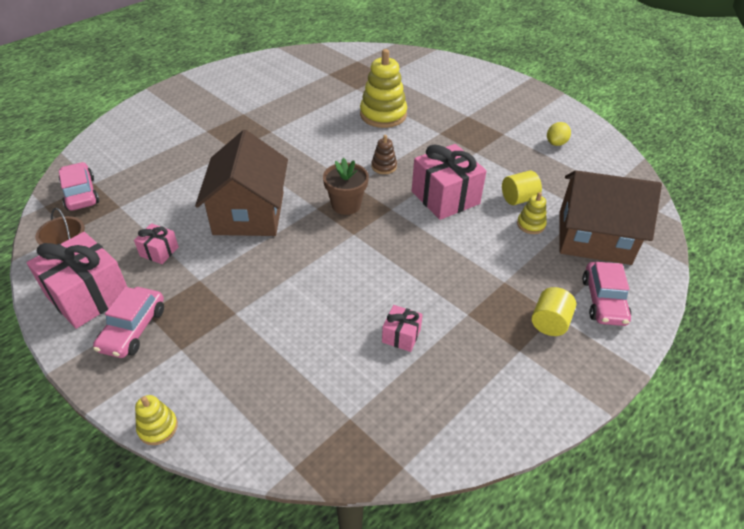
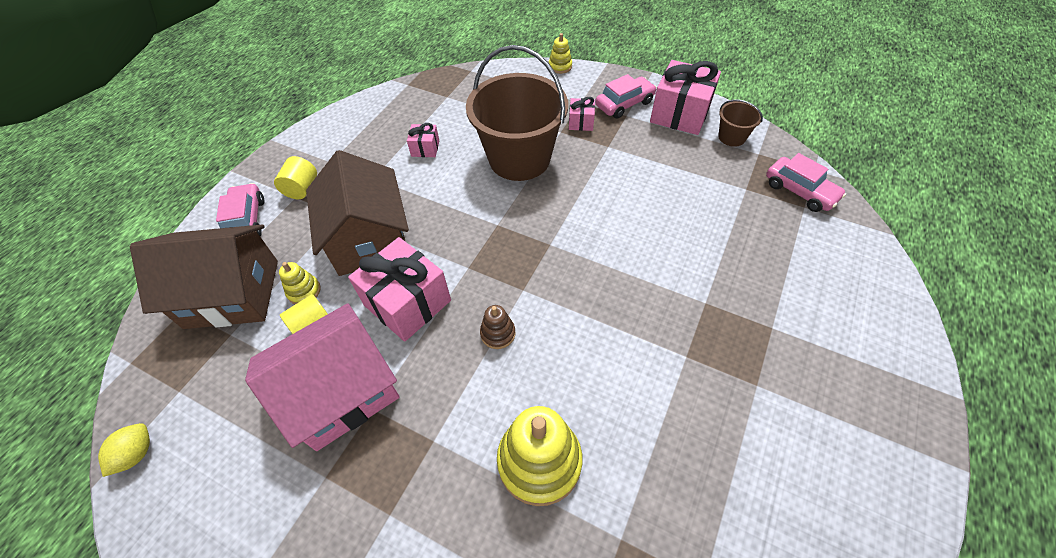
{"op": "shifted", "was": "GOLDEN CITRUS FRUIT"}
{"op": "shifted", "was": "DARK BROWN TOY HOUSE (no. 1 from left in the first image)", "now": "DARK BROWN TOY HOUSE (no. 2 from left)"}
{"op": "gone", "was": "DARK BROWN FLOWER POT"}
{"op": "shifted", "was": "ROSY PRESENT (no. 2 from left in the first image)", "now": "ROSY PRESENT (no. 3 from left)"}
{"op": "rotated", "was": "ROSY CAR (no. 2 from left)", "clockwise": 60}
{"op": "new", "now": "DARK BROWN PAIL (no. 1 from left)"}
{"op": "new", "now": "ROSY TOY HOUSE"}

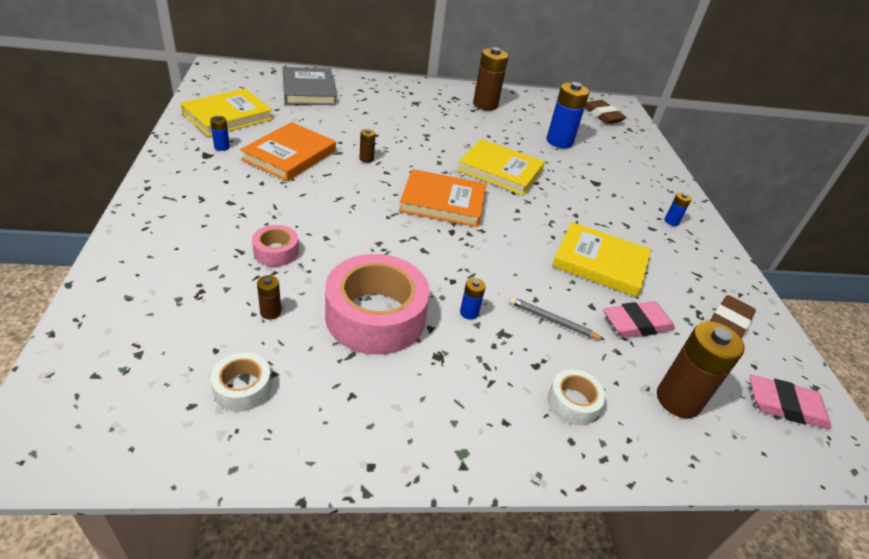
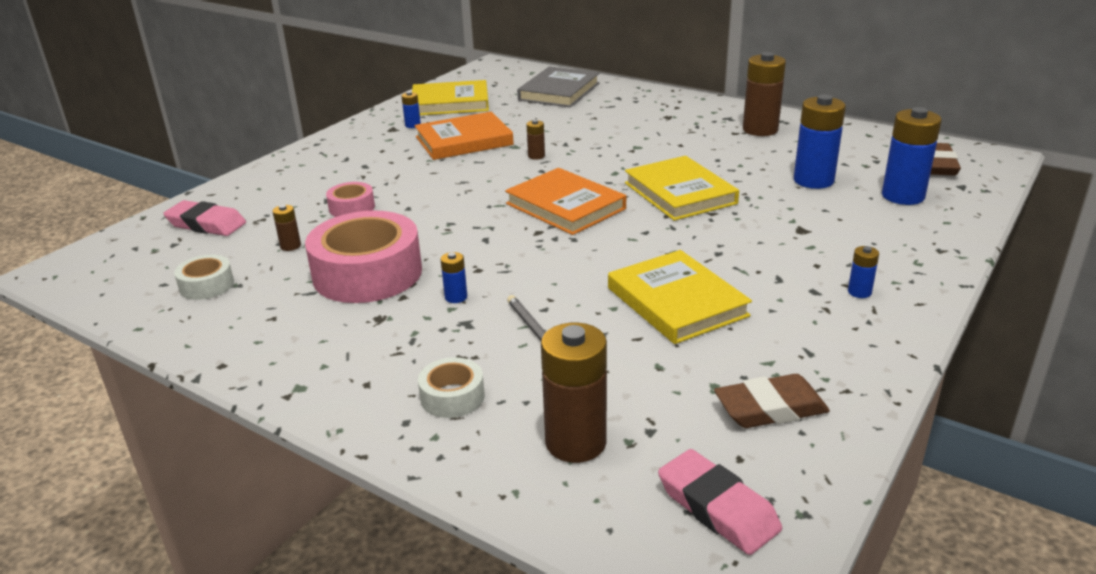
{"op": "shifted", "was": "ROSY ERASER (no. 1 from left)"}
{"op": "new", "now": "ROYAL BLUE AA BATTERY (no. 5 from left)"}

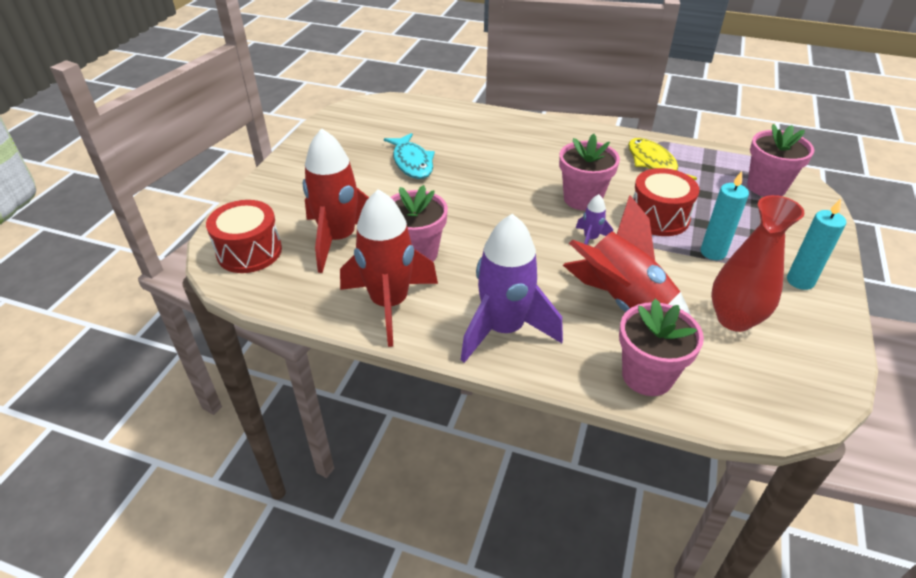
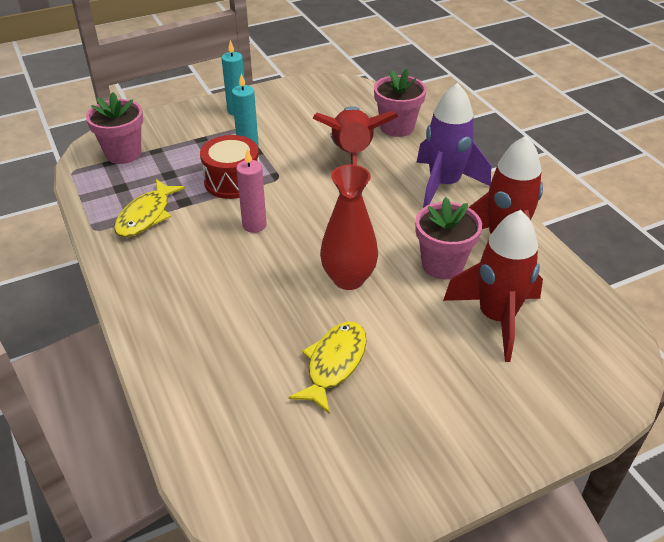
{"op": "repainted", "was": "AQUA FISH", "now": "GOLDEN FISH (no. 2 from left)"}
{"op": "swapped", "was": "ROSY FLOWER POT (no. 2 from left)", "now": "ROSY WAX CANDLE"}
{"op": "gone", "was": "ROYAL PURPLE ROCKET (no. 2 from left)"}
{"op": "shifted", "was": "RED FLOWER VASE"}
{"op": "gone", "was": "RED SNARE DRUM (no. 1 from left)"}

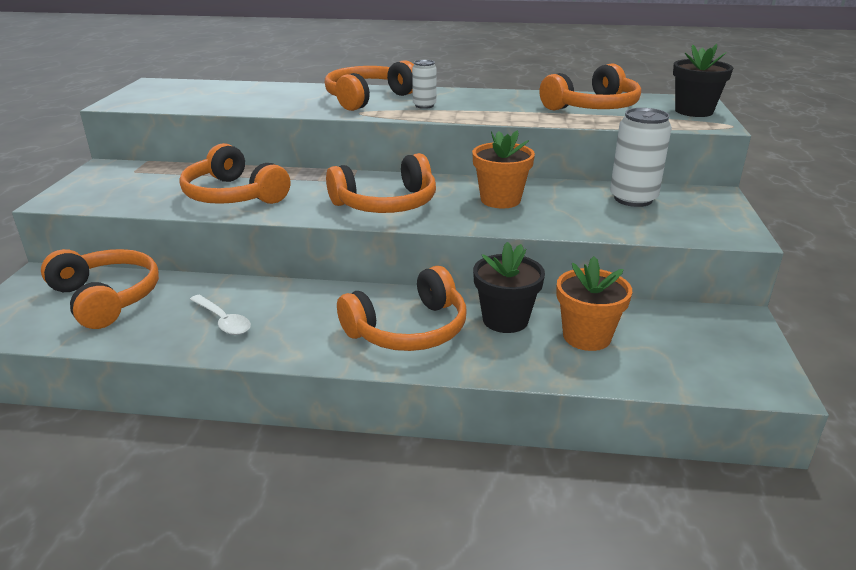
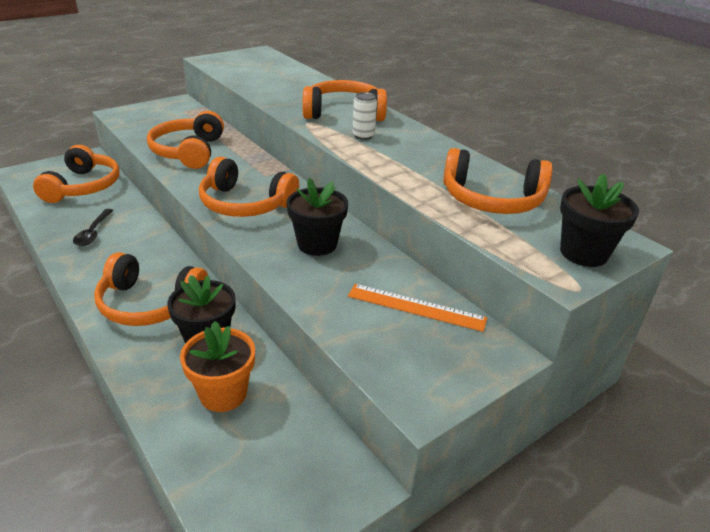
{"op": "swapped", "was": "WHITE SODA CAN (no. 2 from left)", "now": "BRIGHT ORANGE RULER"}
{"op": "repainted", "was": "BRIGHT ORANGE FLOWER POT (no. 1 from left)", "now": "EBONY FLOWER POT (no. 2 from left)"}
{"op": "repainted", "was": "WHITE TABLESPOON", "now": "EBONY TABLESPOON"}

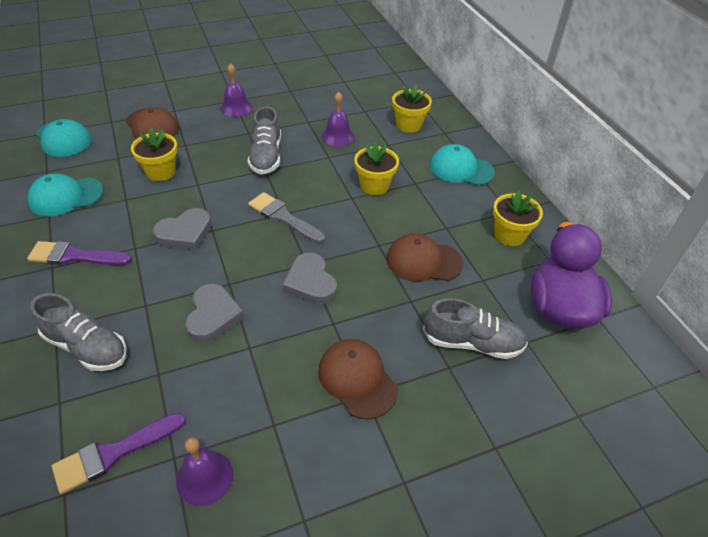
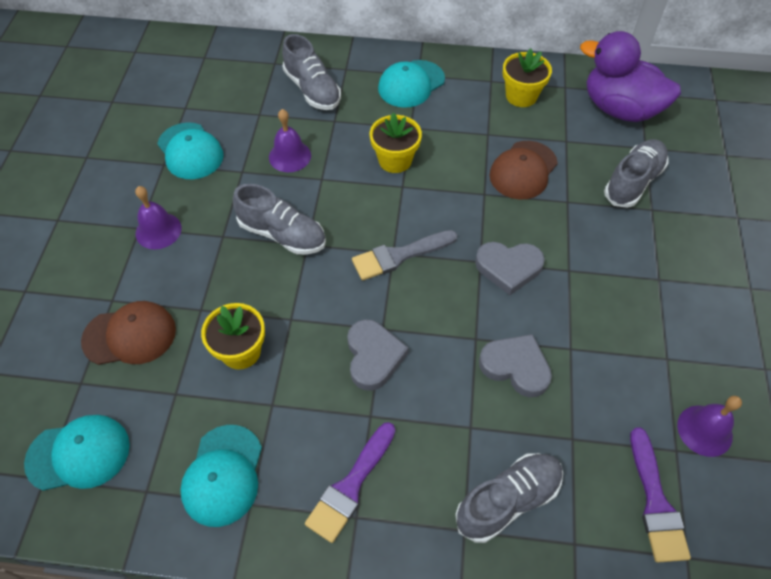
{"op": "swapped", "was": "GOLDEN FLOWER POT (no. 3 from left)", "now": "ASH-GREY SHOE (no. 2 from left)"}
{"op": "gone", "was": "DARK BROWN CAP (no. 2 from left)"}
{"op": "new", "now": "AQUA CAP (no. 2 from left)"}

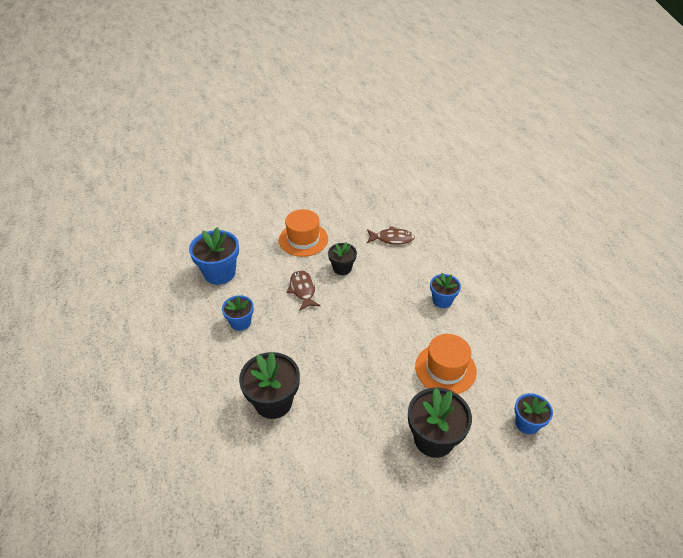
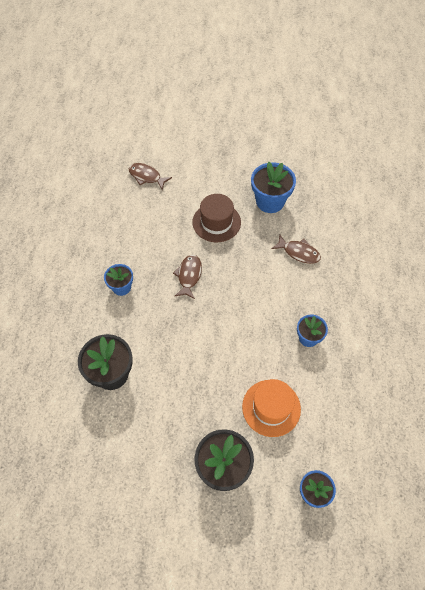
{"op": "repainted", "was": "BRIGHT ORANGE TALL HAT (no. 1 from left)", "now": "DARK BROWN TALL HAT"}
{"op": "shifted", "was": "ROYAL BLUE FLOWER POT (no. 1 from left in the first image)", "now": "ROYAL BLUE FLOWER POT (no. 2 from left)"}
{"op": "gone", "was": "EBONY FLOWER POT (no. 2 from left)"}
{"op": "new", "now": "DARK BROWN FISH (no. 1 from left)"}

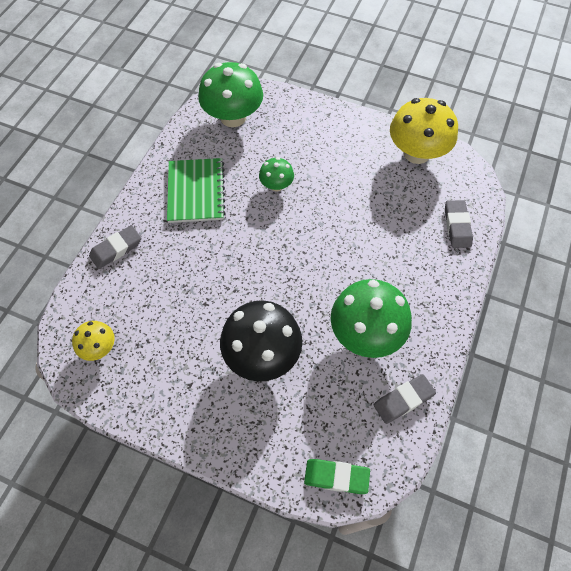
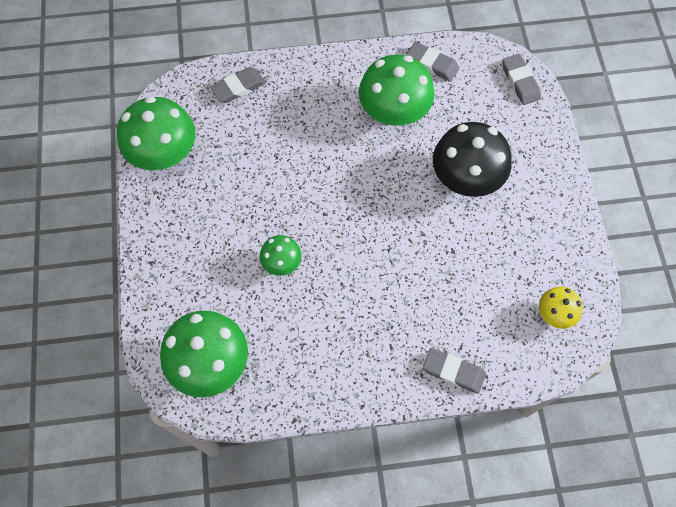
{"op": "repainted", "was": "GOLDEN TOADSTOOL (no. 2 from left)", "now": "LEAF-GREEN TOADSTOOL (no. 1 from left)"}
{"op": "gone", "was": "LEAF-GREEN NOTEPAD"}
{"op": "repainted", "was": "LEAF-GREEN ERASER", "now": "ASH-GREY ERASER (no. 4 from left)"}

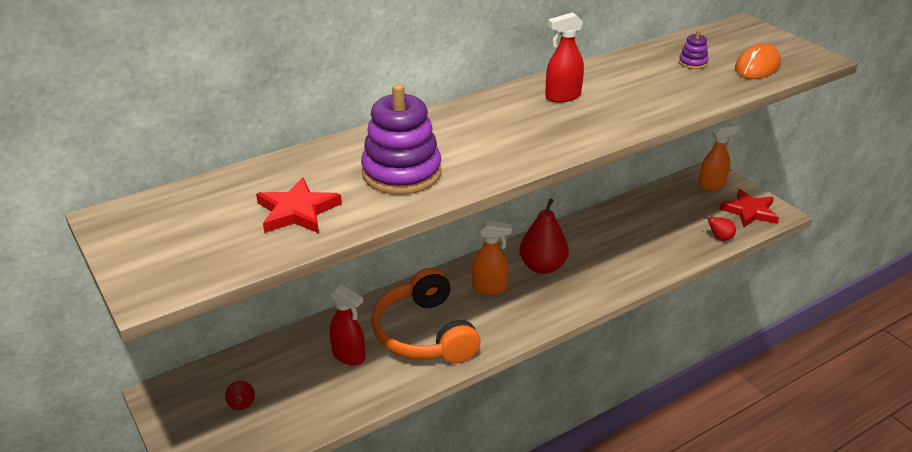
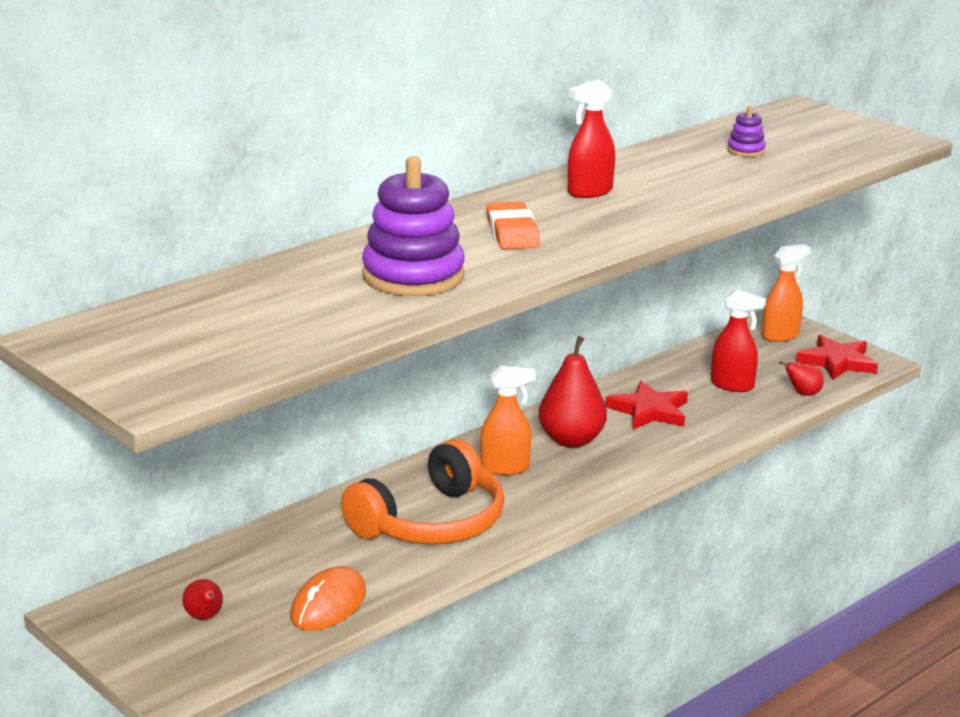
{"op": "shifted", "was": "BRIGHT ORANGE COMPUTER MOUSE"}
{"op": "shifted", "was": "RED FIVE-POINTED STAR (no. 1 from left)"}
{"op": "rotated", "was": "BRIGHT ORANGE OVER-EAR HEADPHONES", "clockwise": -105}
{"op": "shifted", "was": "RED SPRAYER (no. 1 from left in the first image)", "now": "RED SPRAYER (no. 2 from left)"}
{"op": "new", "now": "BRIGHT ORANGE ERASER"}

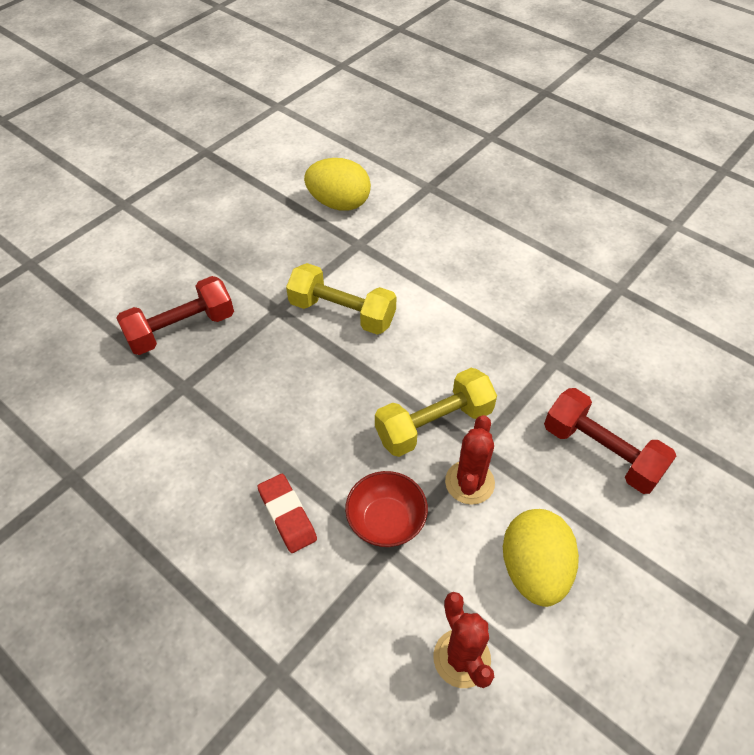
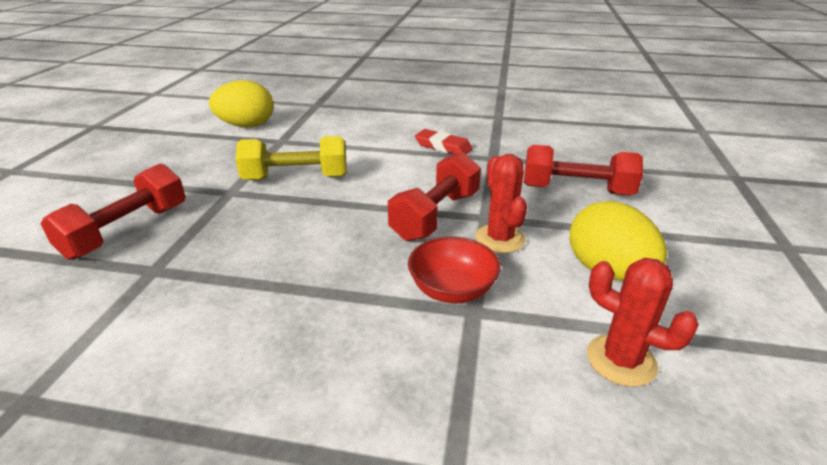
{"op": "repainted", "was": "GOLDEN DUMBBELL (no. 2 from left)", "now": "RED DUMBBELL (no. 2 from left)"}
{"op": "shifted", "was": "RED ERASER"}

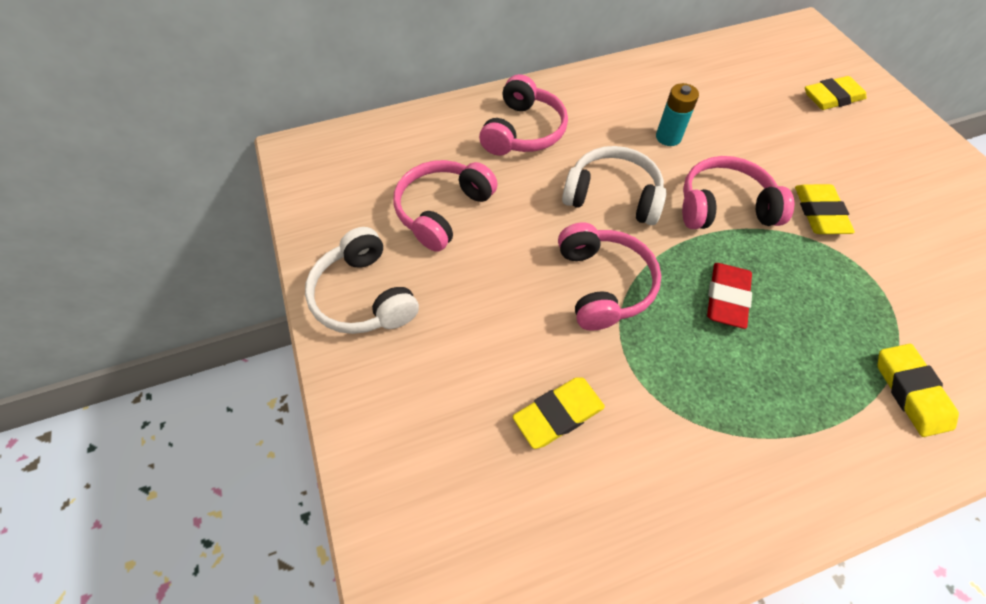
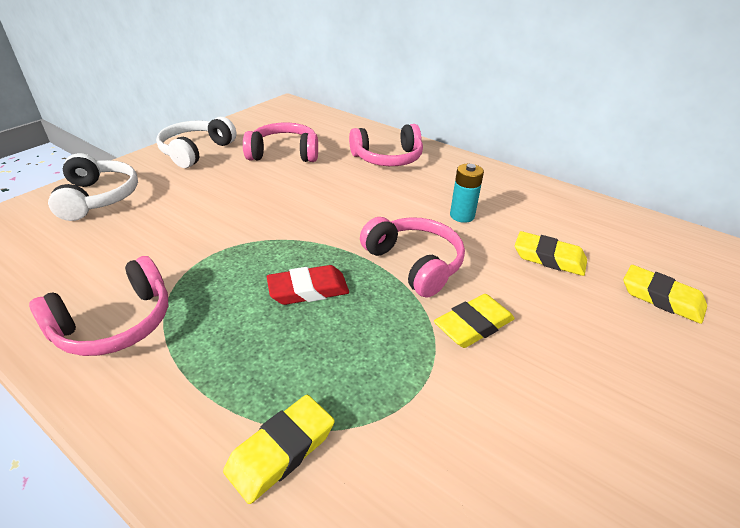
{"op": "shifted", "was": "WHITE OVER-EAR HEADPHONES (no. 2 from left in the first image)", "now": "WHITE OVER-EAR HEADPHONES (no. 1 from left)"}
{"op": "shifted", "was": "ROSY OVER-EAR HEADPHONES (no. 3 from left in the first image)", "now": "ROSY OVER-EAR HEADPHONES (no. 1 from left)"}
{"op": "shifted", "was": "GOLDEN ERASER (no. 1 from left in the first image)", "now": "GOLDEN ERASER (no. 3 from left)"}

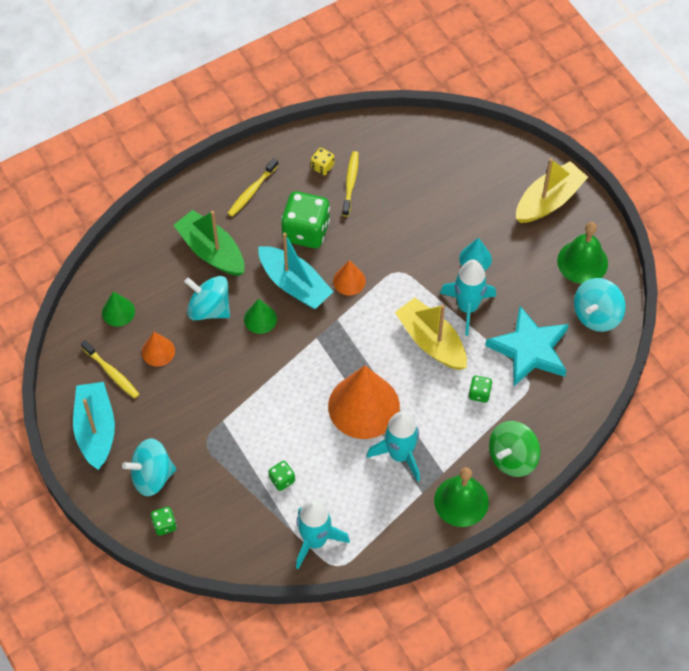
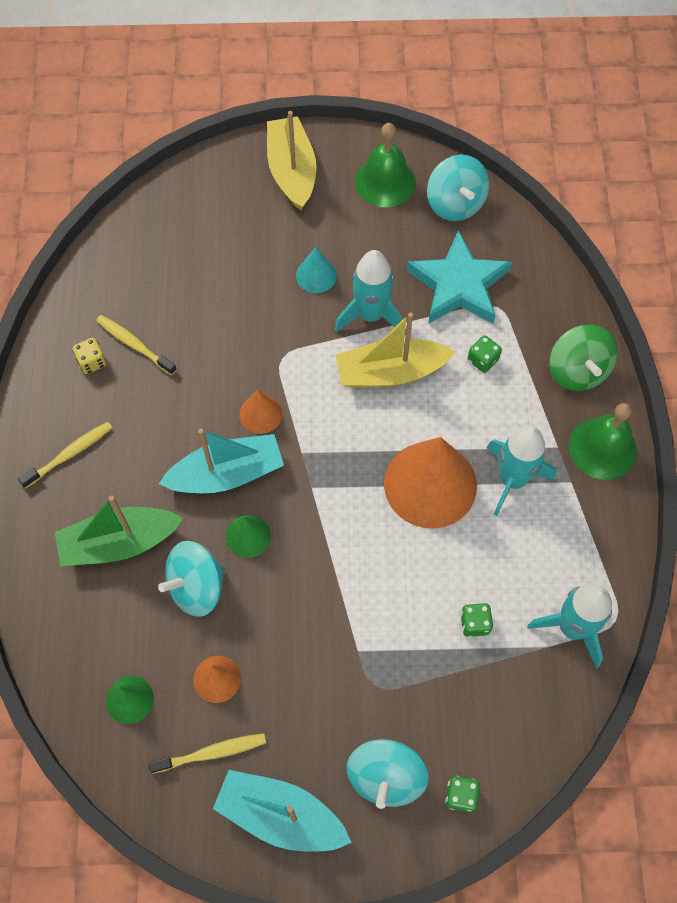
{"op": "rotated", "was": "GOLDEN TOOTH BRUSH (no. 2 from left in the first image)", "clockwise": -105}
{"op": "gone", "was": "LEAF-GREEN DICE (no. 3 from left)"}

